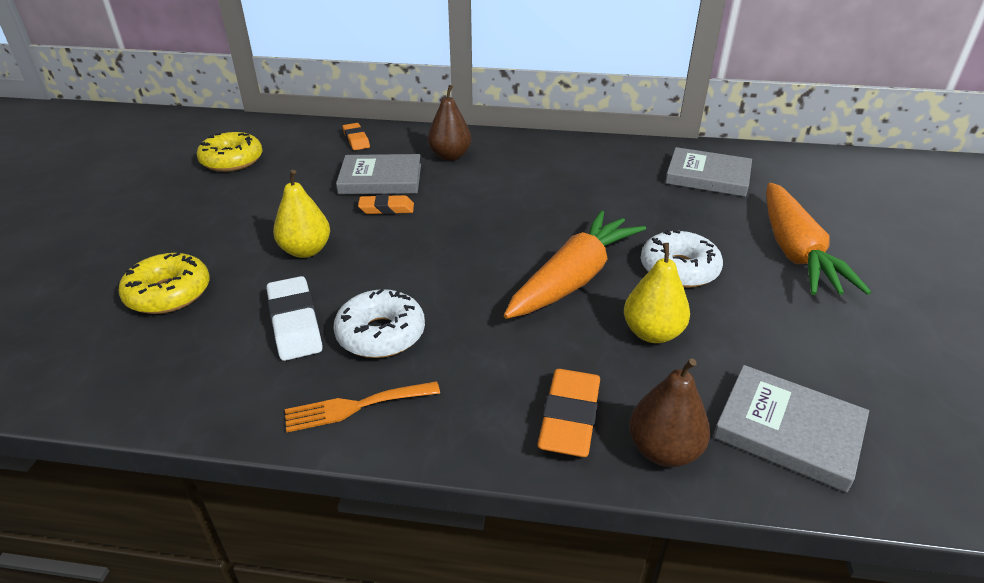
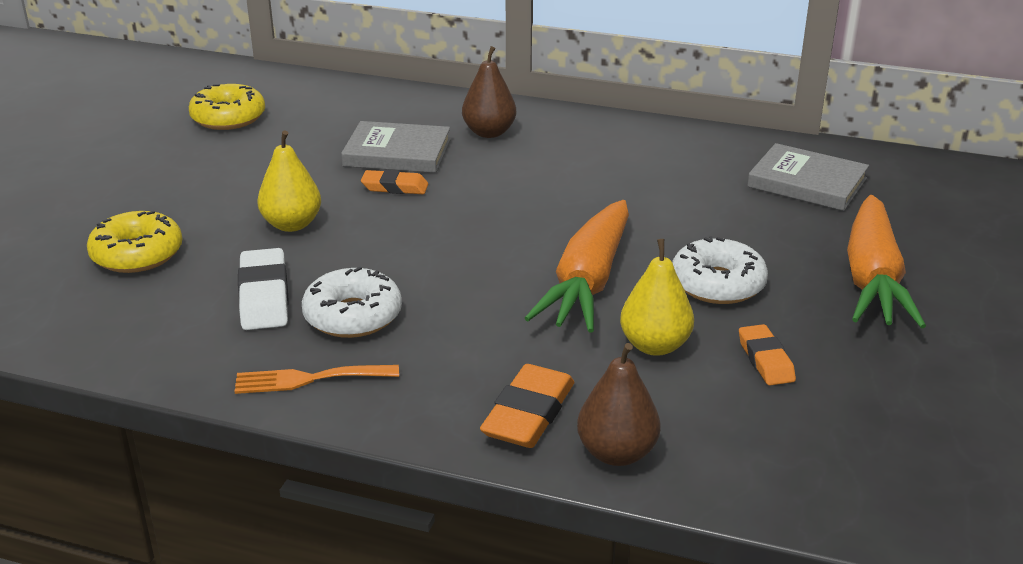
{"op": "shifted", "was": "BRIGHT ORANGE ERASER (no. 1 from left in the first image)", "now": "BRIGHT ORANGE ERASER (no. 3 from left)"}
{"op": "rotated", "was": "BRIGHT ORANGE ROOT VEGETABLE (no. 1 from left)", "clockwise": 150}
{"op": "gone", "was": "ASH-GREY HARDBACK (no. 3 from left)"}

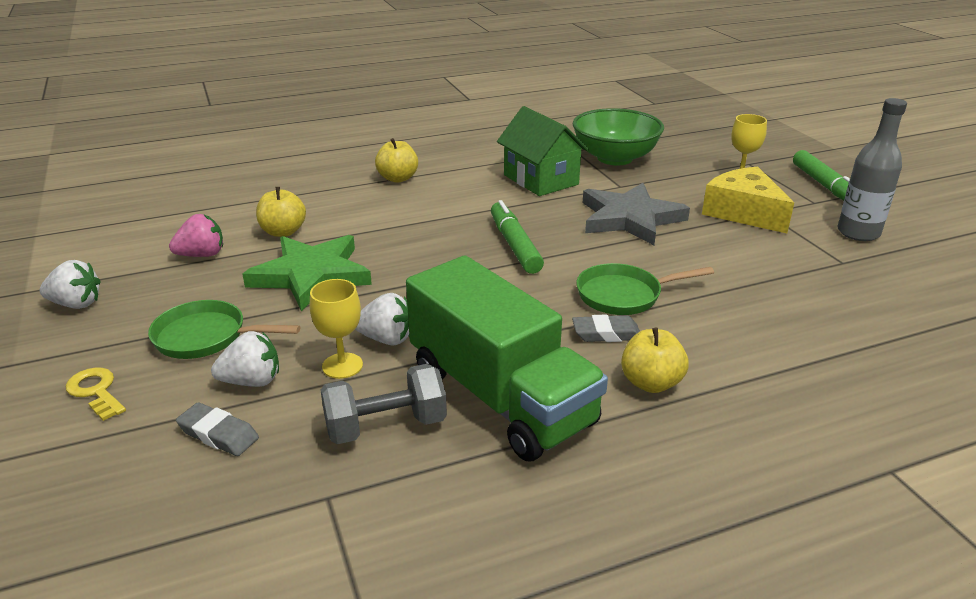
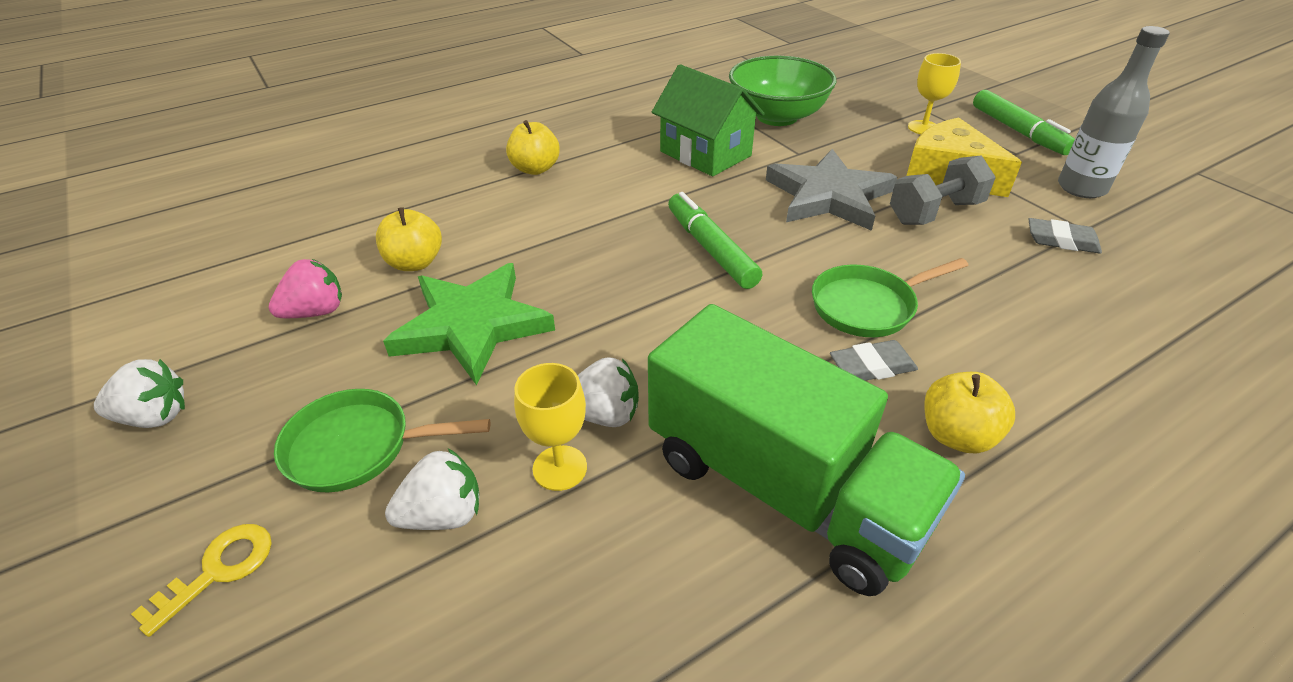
{"op": "shifted", "was": "ASH-GREY DUMBBELL"}
{"op": "rotated", "was": "GOLDEN LATCHKEY", "clockwise": 90}
{"op": "shifted", "was": "ASH-GREY ERASER (no. 1 from left in the first image)", "now": "ASH-GREY ERASER (no. 2 from left)"}

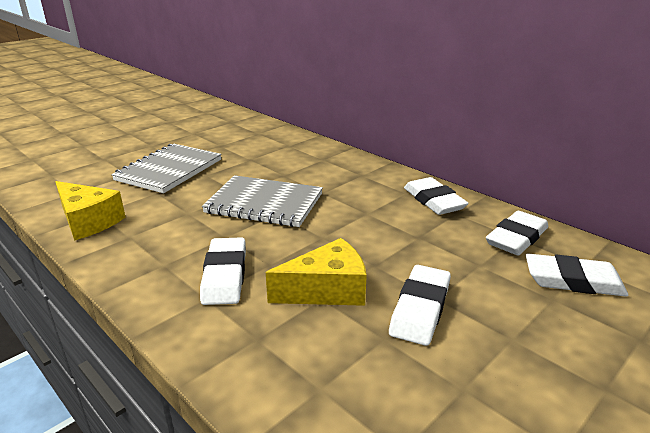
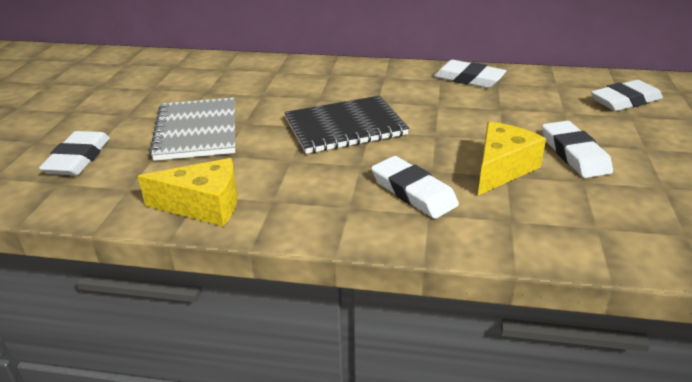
{"op": "repainted", "was": "ASH-GREY NOTEPAD (no. 2 from left)", "now": "EBONY NOTEPAD"}
{"op": "shifted", "was": "WHITE ERASER (no. 4 from left in the first image)", "now": "WHITE ERASER (no. 1 from left)"}

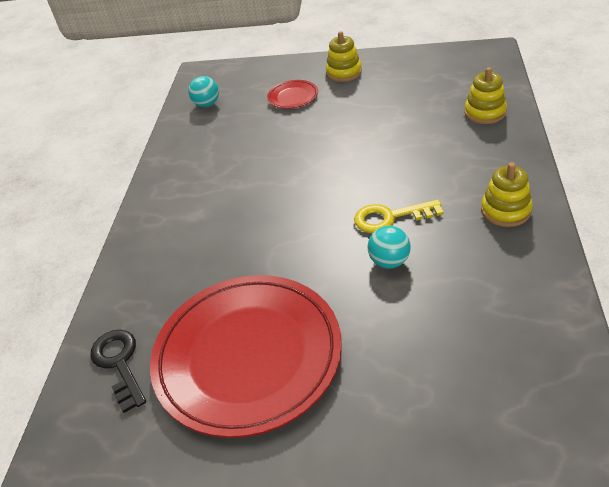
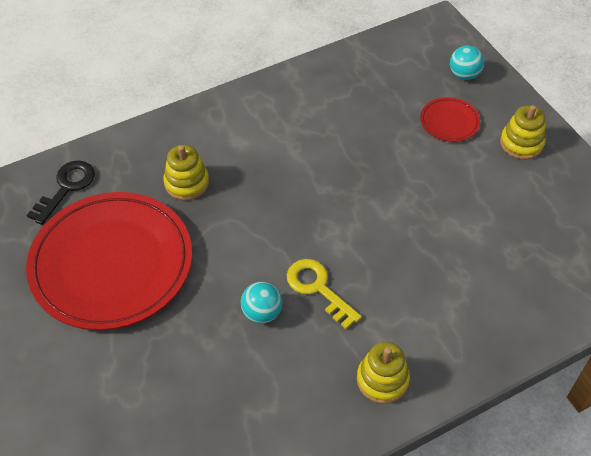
{"op": "shifted", "was": "GOLDEN STACKING TOY (no. 2 from left in the first image)", "now": "GOLDEN STACKING TOY (no. 1 from left)"}
{"op": "shifted", "was": "AQUA PLAY BALL (no. 1 from left in the first image)", "now": "AQUA PLAY BALL (no. 2 from left)"}

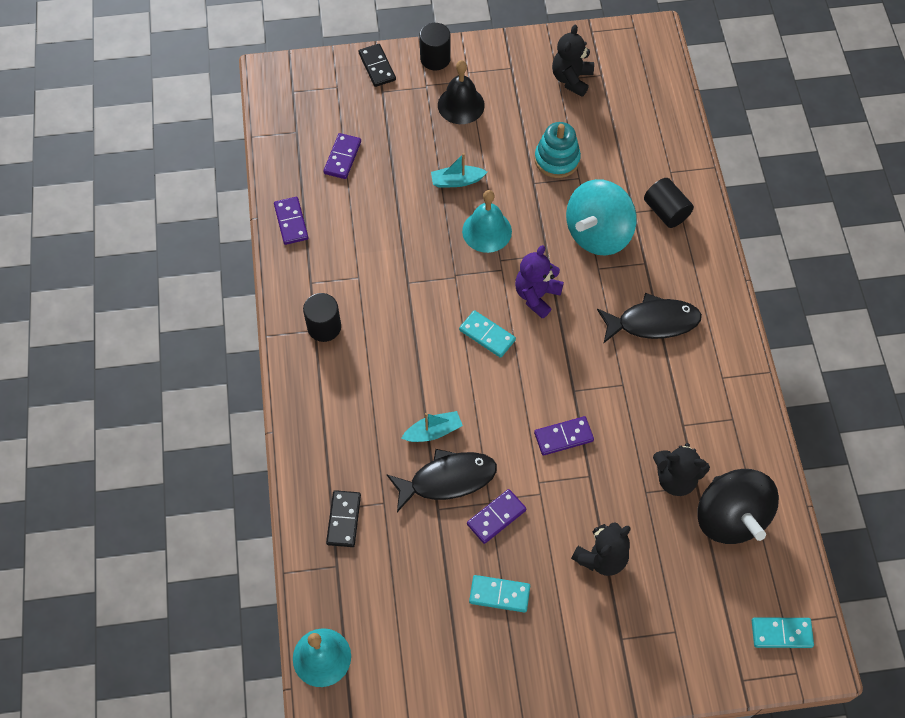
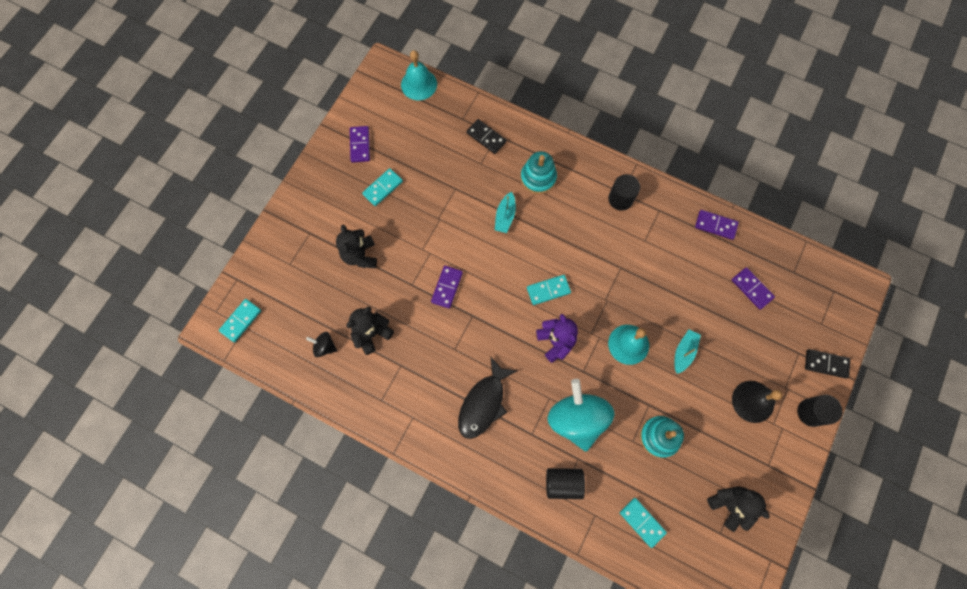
{"op": "gone", "was": "EBONY FISH (no. 1 from left)"}
{"op": "scaled", "was": "EBONY TOY TOP", "ratio": 0.43}
{"op": "shifted", "was": "ROYAL PURPLE DOMINO TILE (no. 3 from left in the first image)", "now": "ROYAL PURPLE DOMINO TILE (no. 1 from left)"}
{"op": "new", "now": "AQUA STACKING TOY (no. 1 from left)"}
{"op": "new", "now": "AQUA DOMINO TILE (no. 4 from left)"}

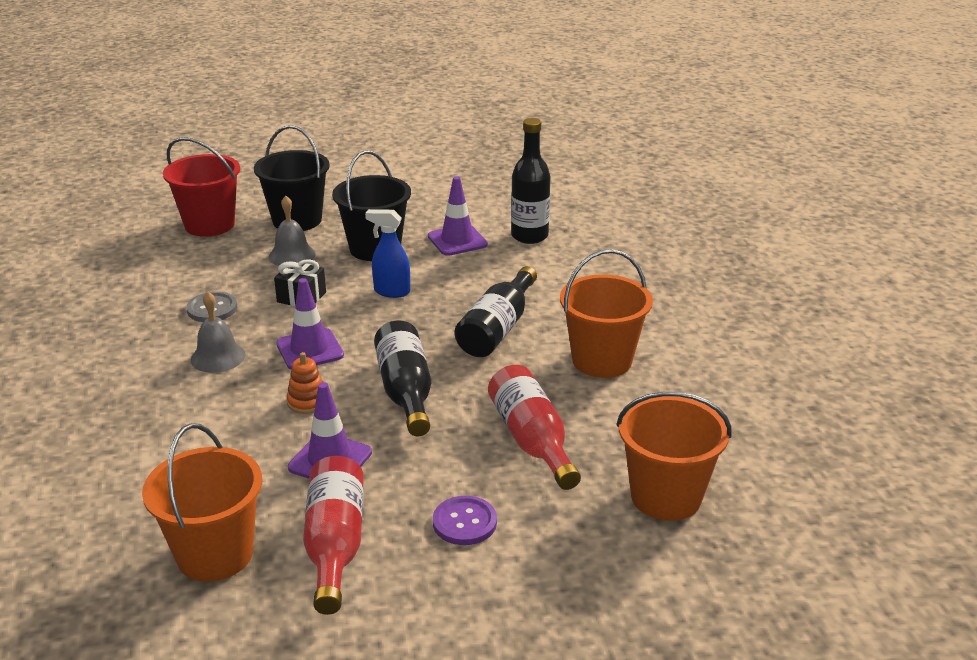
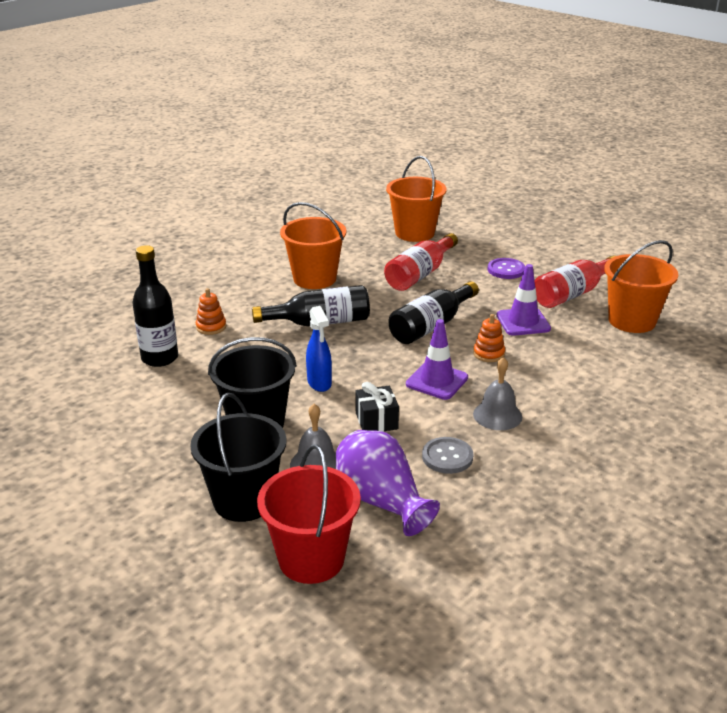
{"op": "gone", "was": "ROYAL PURPLE SAFETY CONE (no. 3 from left)"}
{"op": "new", "now": "BRIGHT ORANGE STACKING TOY (no. 1 from left)"}
{"op": "new", "now": "ROYAL PURPLE FLOWER VASE"}

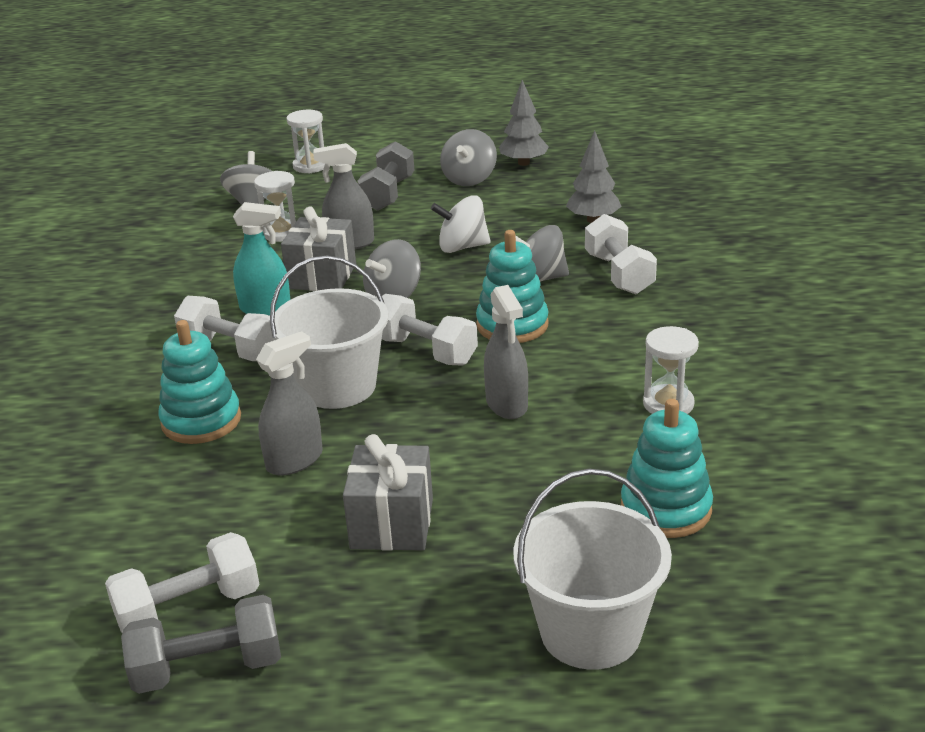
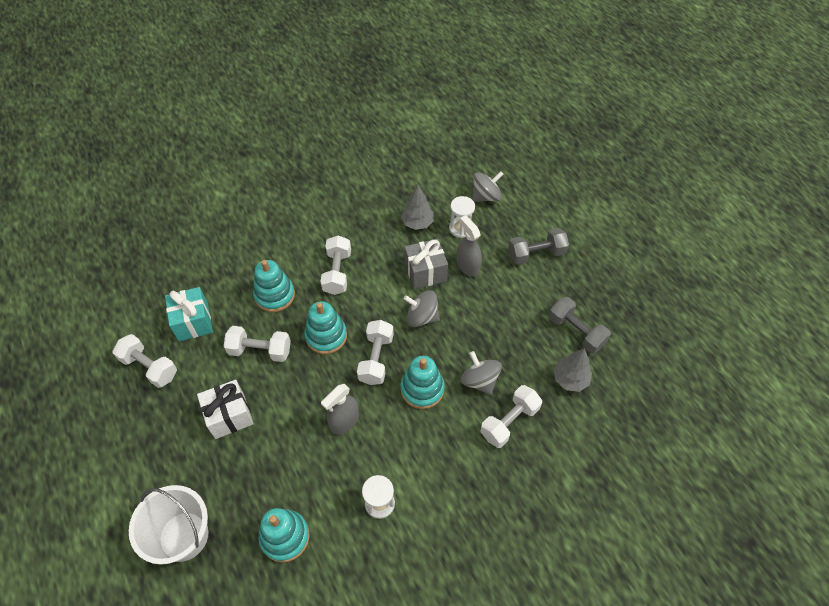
{"op": "shifted", "was": "ASH-GREY TREE (no. 1 from left)"}
{"op": "gone", "was": "WHITE SAND TIMER (no. 2 from left)"}
{"op": "gone", "was": "ASH-GREY TOY TOP (no. 3 from left)"}
{"op": "gone", "was": "WHITE TOY TOP"}
{"op": "gone", "was": "AQUA SPRAYER"}
{"op": "swapped", "was": "WHITE PAIL (no. 1 from left)", "now": "AQUA STACKING TOY (no. 3 from left)"}
{"op": "swapped", "was": "ASH-GREY SPRAYER (no. 1 from left)", "now": "WHITE DUMBBELL (no. 2 from left)"}
{"op": "repainted", "was": "ASH-GREY PRESENT (no. 2 from left)", "now": "WHITE PRESENT"}
{"op": "shifted", "was": "ASH-GREY DUMBBELL (no. 1 from left in the first image)", "now": "ASH-GREY DUMBBELL (no. 2 from left)"}
{"op": "new", "now": "AQUA PRESENT"}

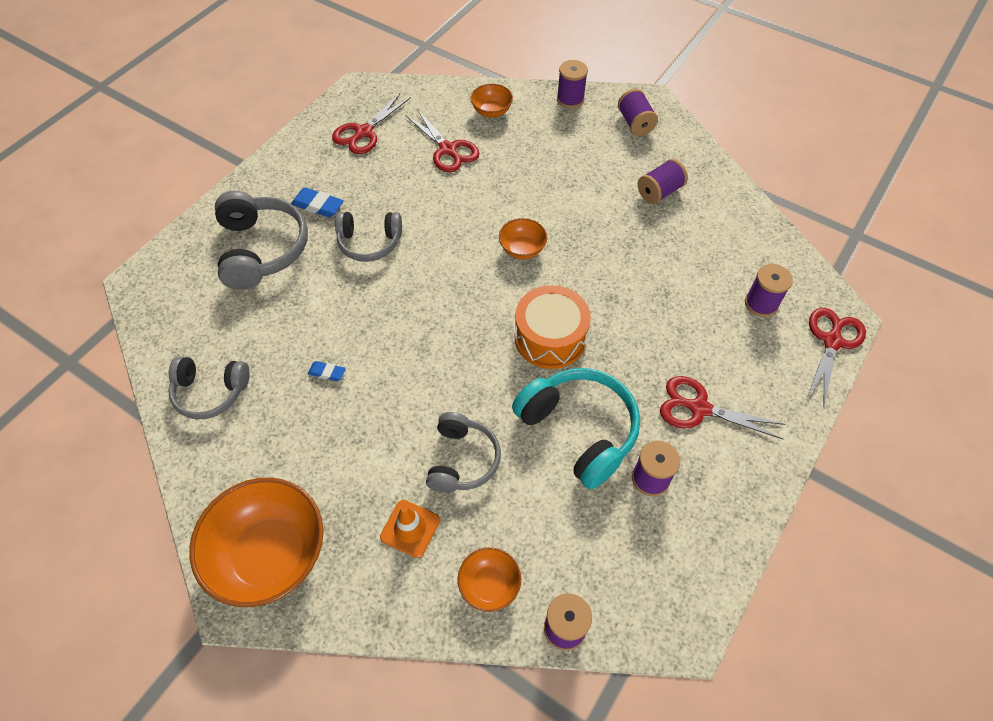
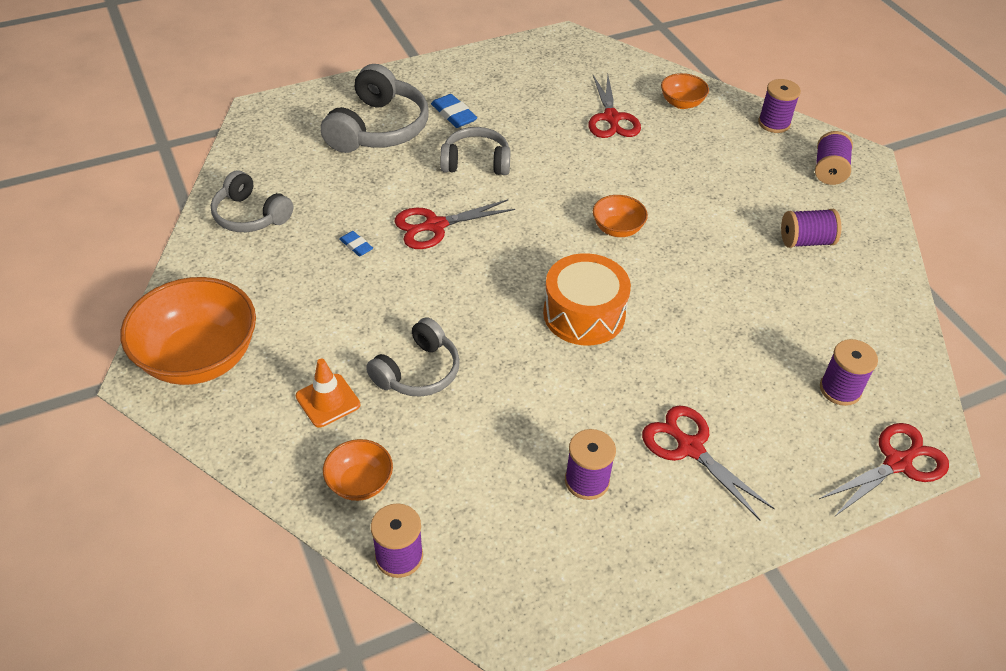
{"op": "shifted", "was": "RED SHEARS (no. 1 from left)"}
{"op": "rotated", "was": "ASH-GREY OVER-EAR HEADPHONES (no. 3 from left in the first image)", "clockwise": 150}
{"op": "gone", "was": "AQUA OVER-EAR HEADPHONES"}

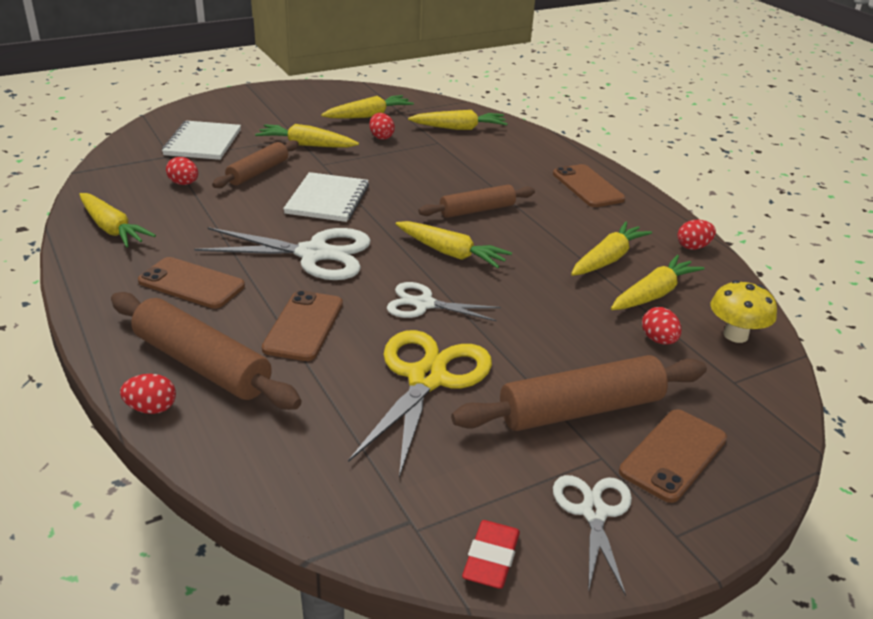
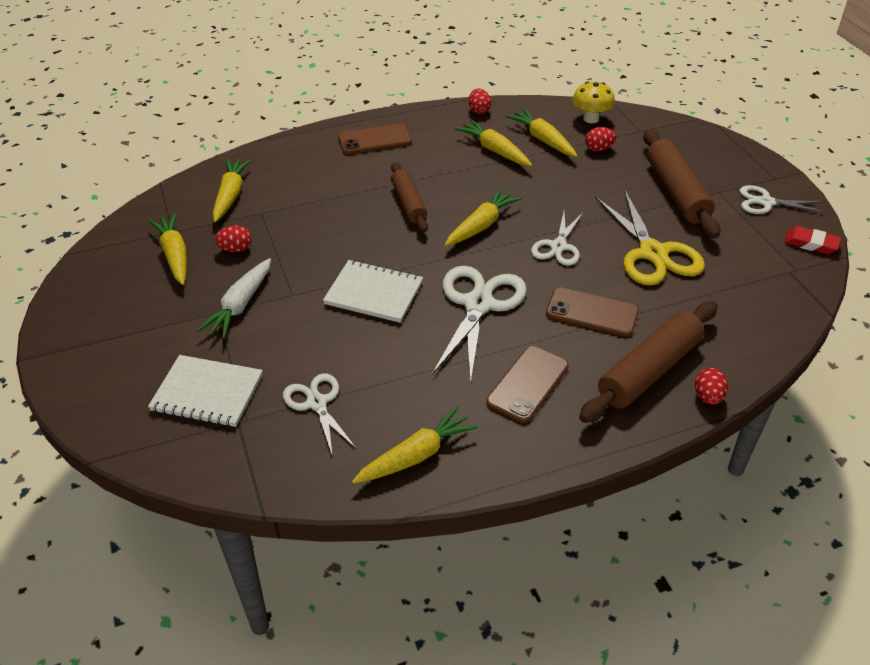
{"op": "repainted", "was": "GOLDEN ROOT VEGETABLE (no. 2 from left)", "now": "WHITE ROOT VEGETABLE"}
{"op": "gone", "was": "DARK BROWN PASTRY ROLLER (no. 2 from left)"}
{"op": "swapped", "was": "RED TOY EGG (no. 2 from left)", "now": "WHITE SHEARS (no. 1 from left)"}
{"op": "rotated", "was": "GOLDEN SHEARS", "clockwise": -135}
{"op": "gone", "was": "DARK BROWN MOBILE PHONE (no. 4 from left)"}

